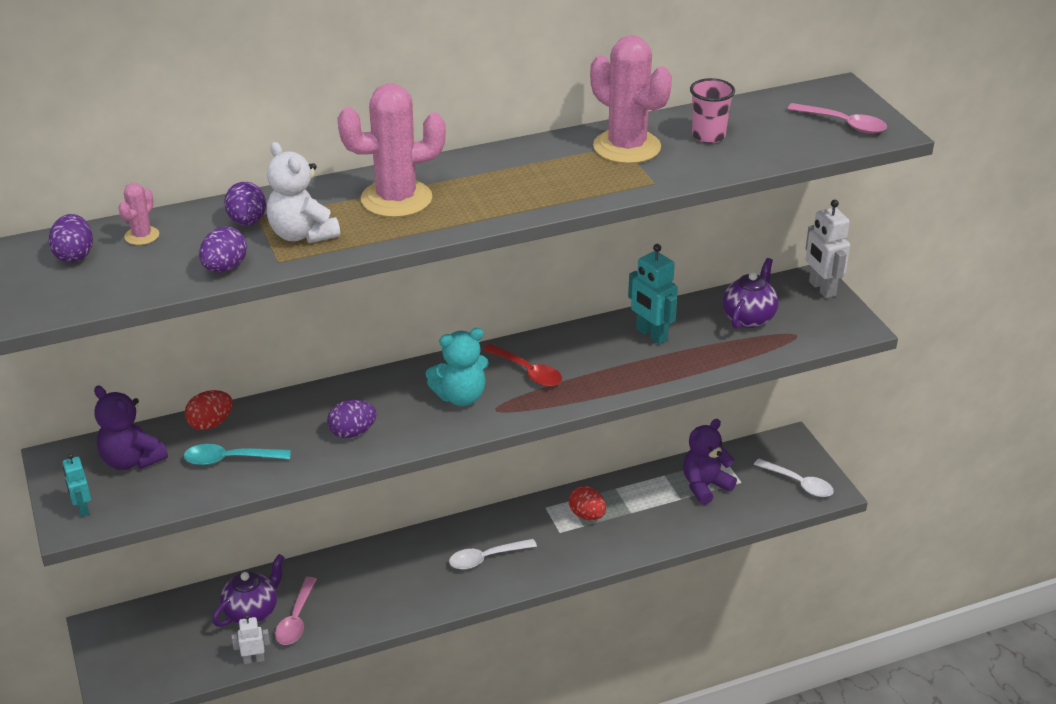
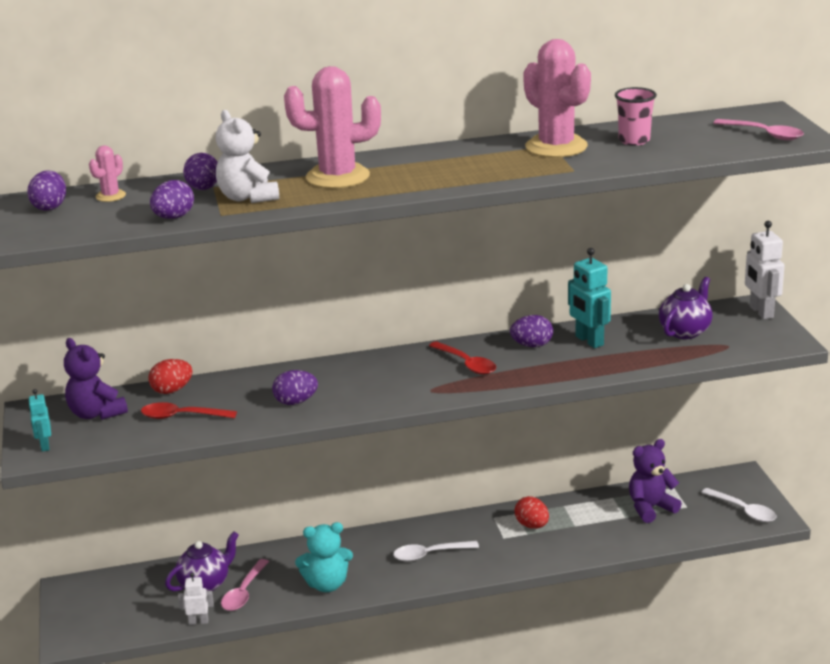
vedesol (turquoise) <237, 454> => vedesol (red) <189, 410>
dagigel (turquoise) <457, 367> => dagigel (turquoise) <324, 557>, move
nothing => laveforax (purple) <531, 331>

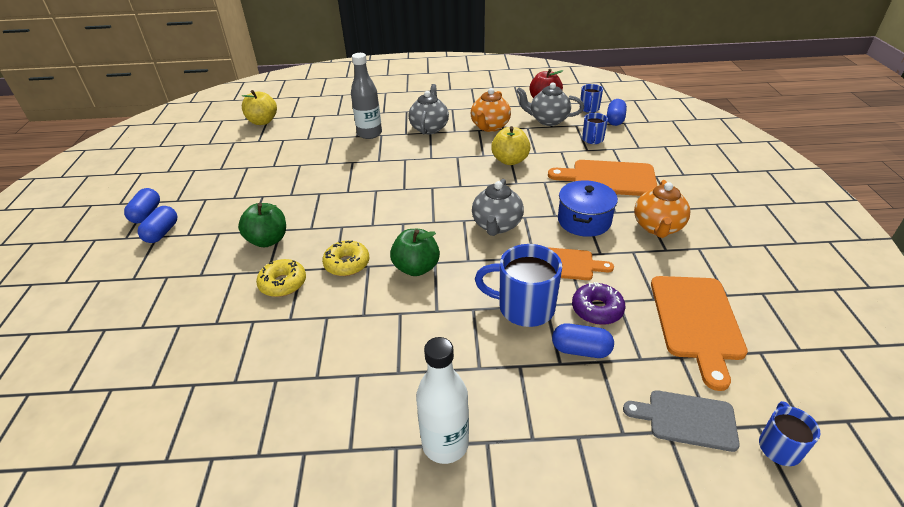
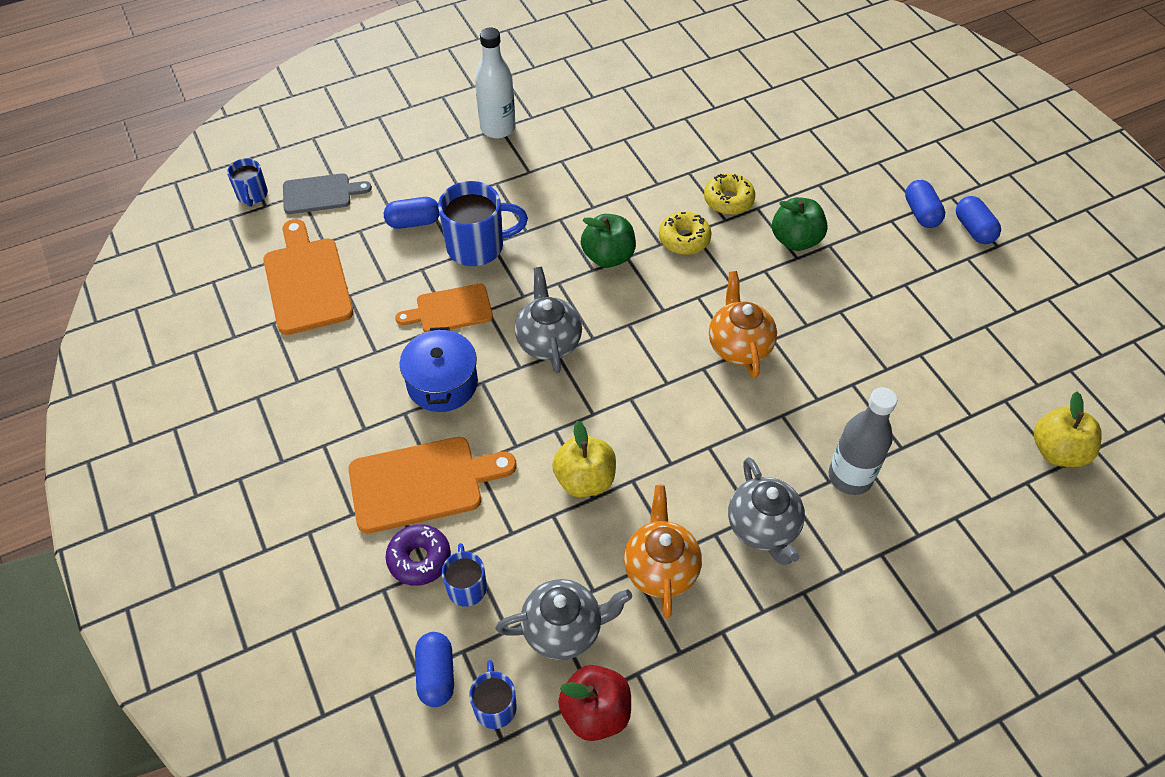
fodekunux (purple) <599, 303> => fodekunux (purple) <418, 555>, move
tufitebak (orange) <662, 209> => tufitebak (orange) <743, 324>, move

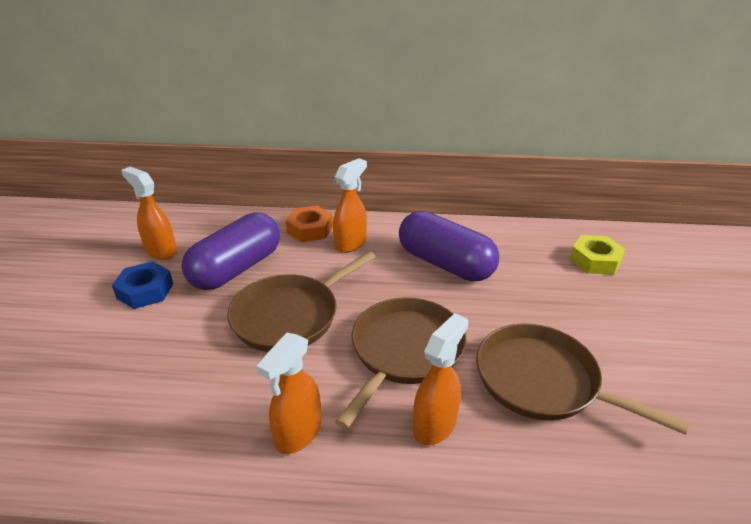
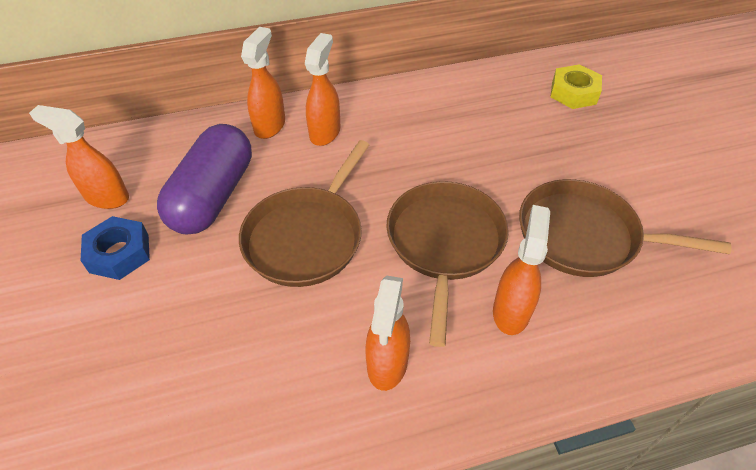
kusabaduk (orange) <309, 224> => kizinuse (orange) <263, 83>
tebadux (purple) <449, 246> => nothing

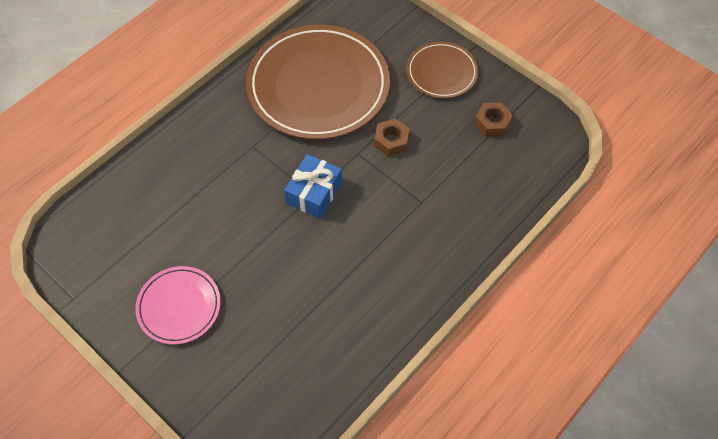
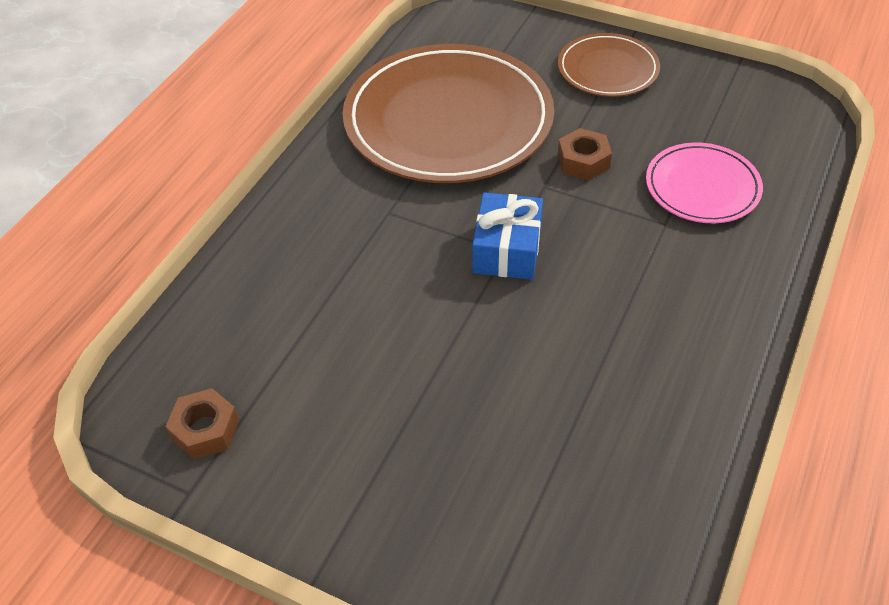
kusabaduk (brown) <493, 119> => kusabaduk (brown) <202, 424>, move
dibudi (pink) <178, 305> => dibudi (pink) <704, 183>, move

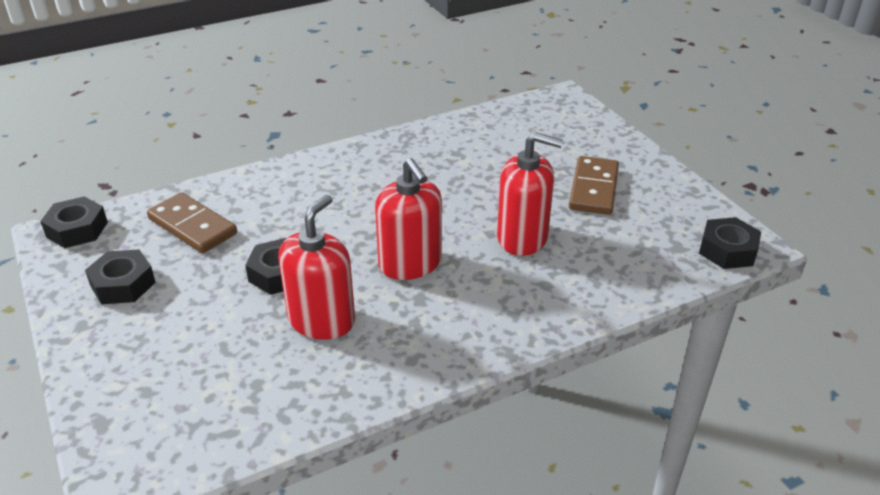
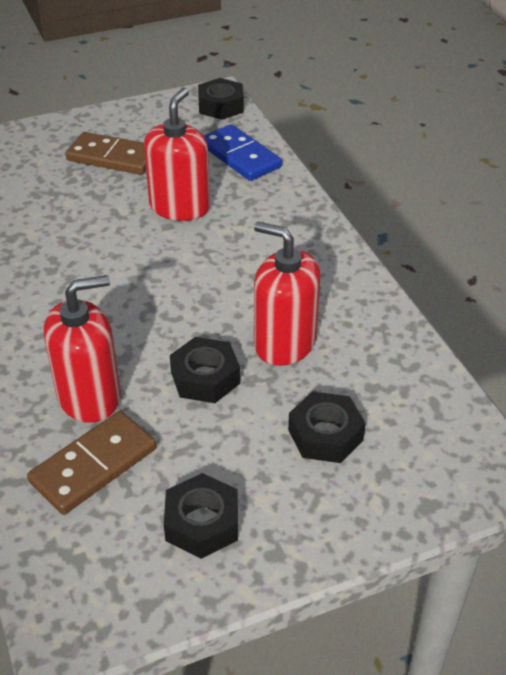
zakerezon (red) <408, 219> => zakerezon (red) <82, 349>, move
nothing => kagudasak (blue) <242, 152>
kusabaduk (black) <74, 222> => kusabaduk (black) <327, 427>, move

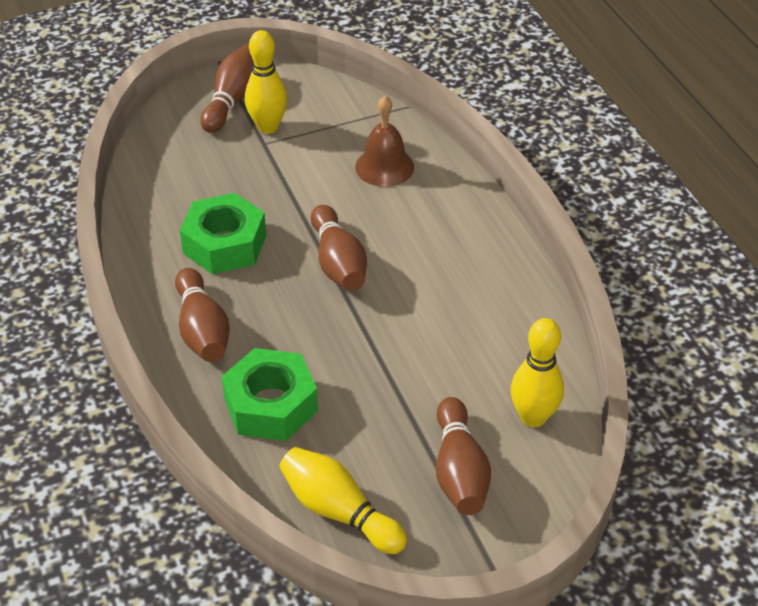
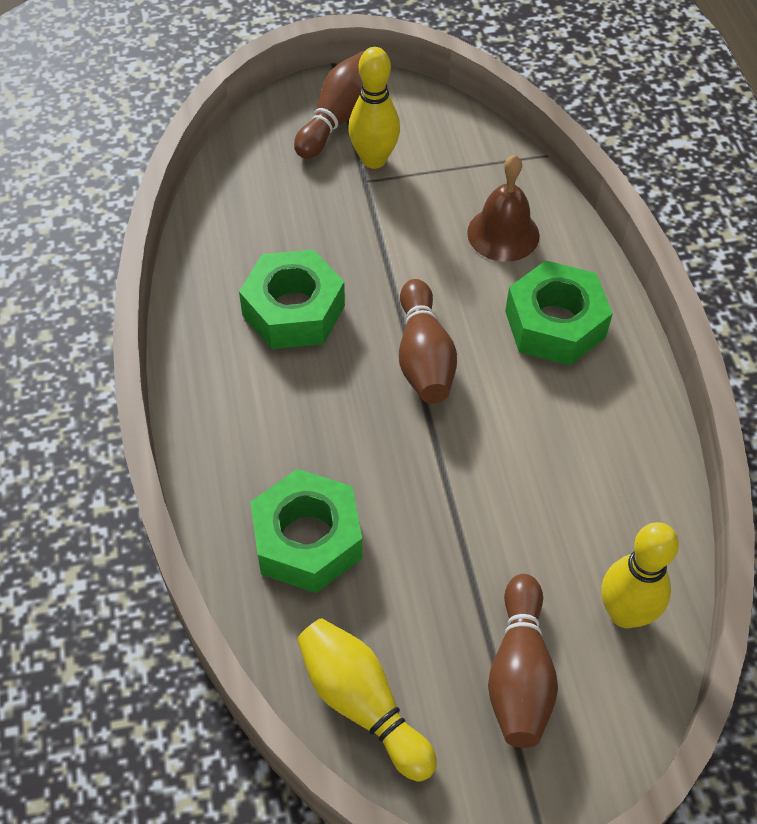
nothing => kusabaduk (green) <559, 313>
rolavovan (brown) <202, 315> => nothing

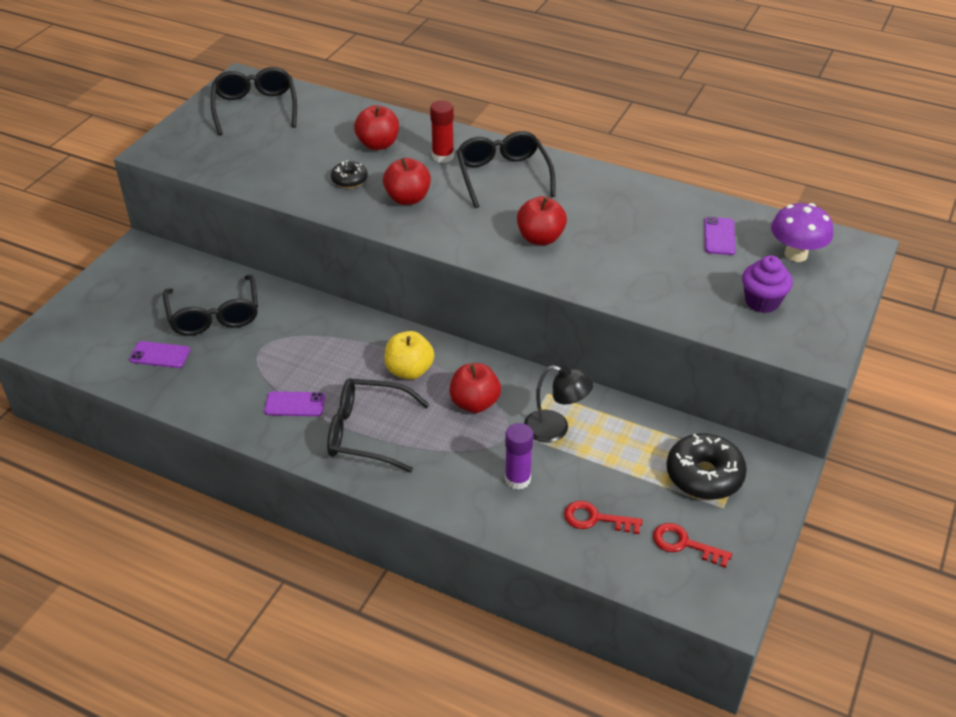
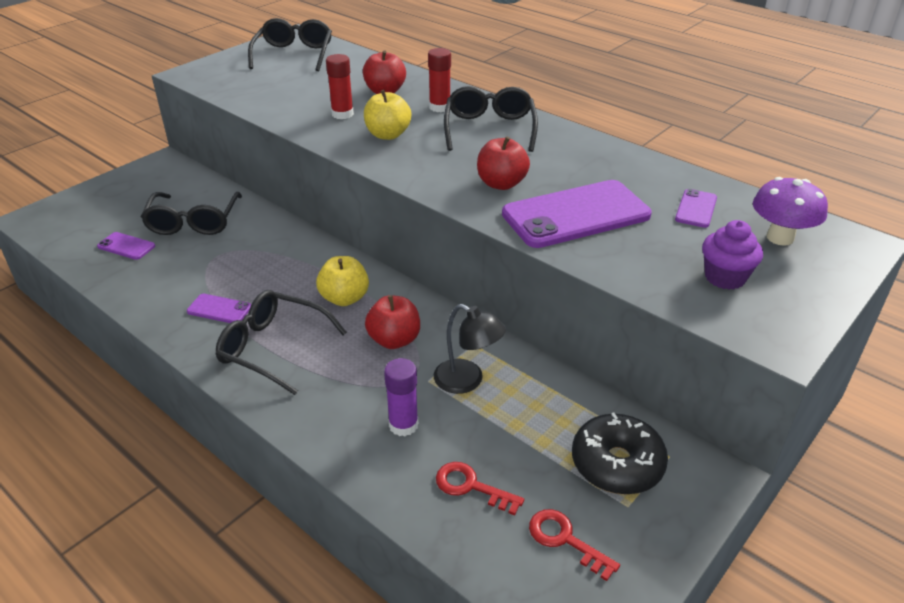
fodekunux (black) <349, 174> => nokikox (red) <340, 86>
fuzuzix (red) <407, 181> => fuzuzix (yellow) <387, 115>
nothing => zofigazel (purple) <577, 214>

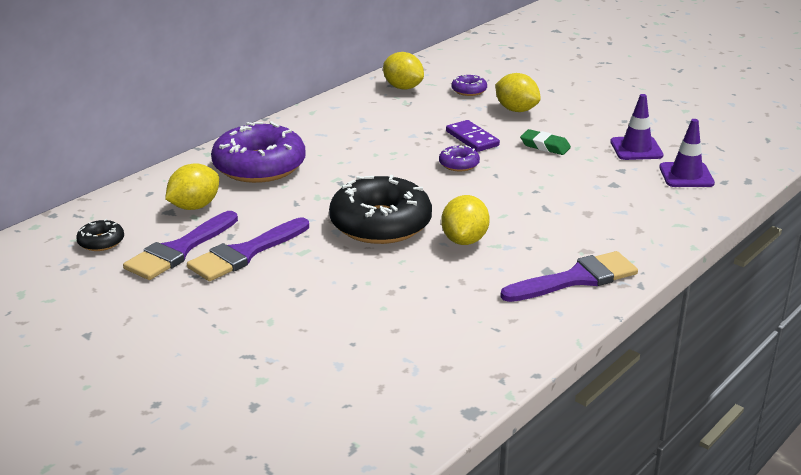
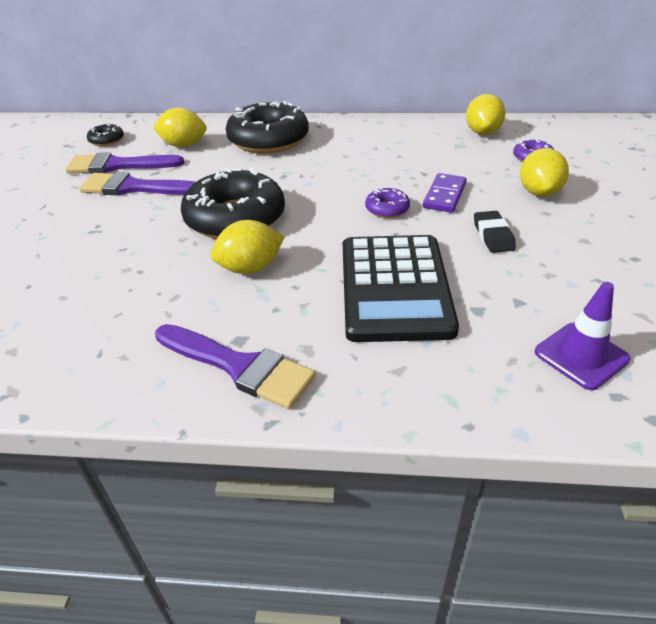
fodekunux (purple) <258, 152> => fodekunux (black) <267, 127>
nothing => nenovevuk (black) <401, 288>
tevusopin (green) <545, 142> => tevusopin (black) <495, 232>
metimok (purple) <637, 127> => nothing

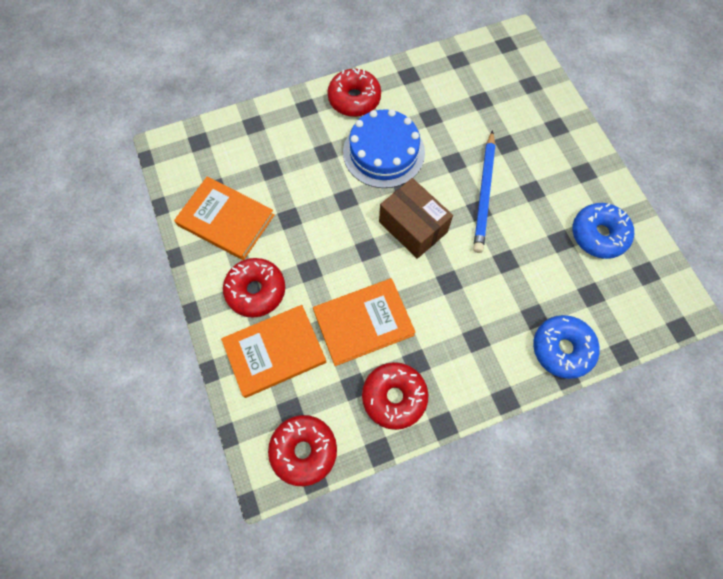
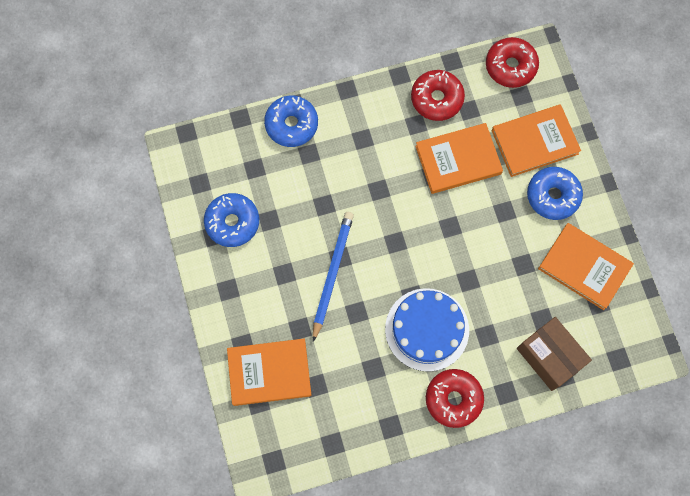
nothing => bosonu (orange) <269, 372>
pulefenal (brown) <416, 218> => pulefenal (brown) <554, 354>, move
fodekunux (red) <254, 288> => fodekunux (blue) <555, 193>

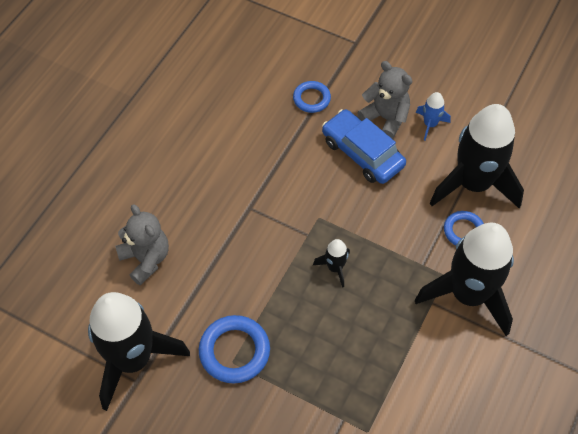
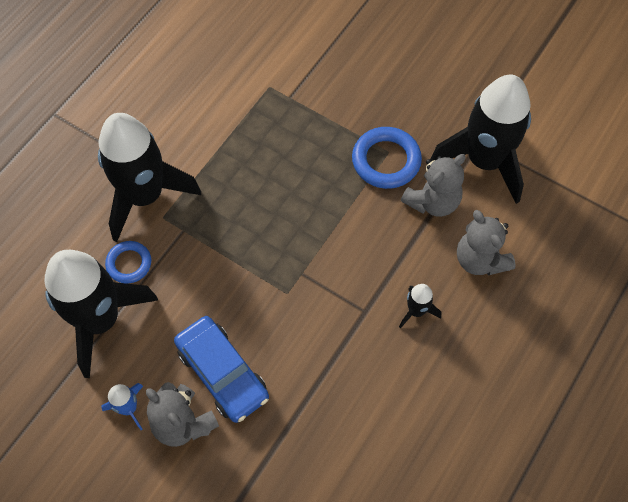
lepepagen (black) <331, 263> => lepepagen (black) <420, 306>, move
nothing => dagigel (grey) <433, 185>
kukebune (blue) <312, 97> => nothing

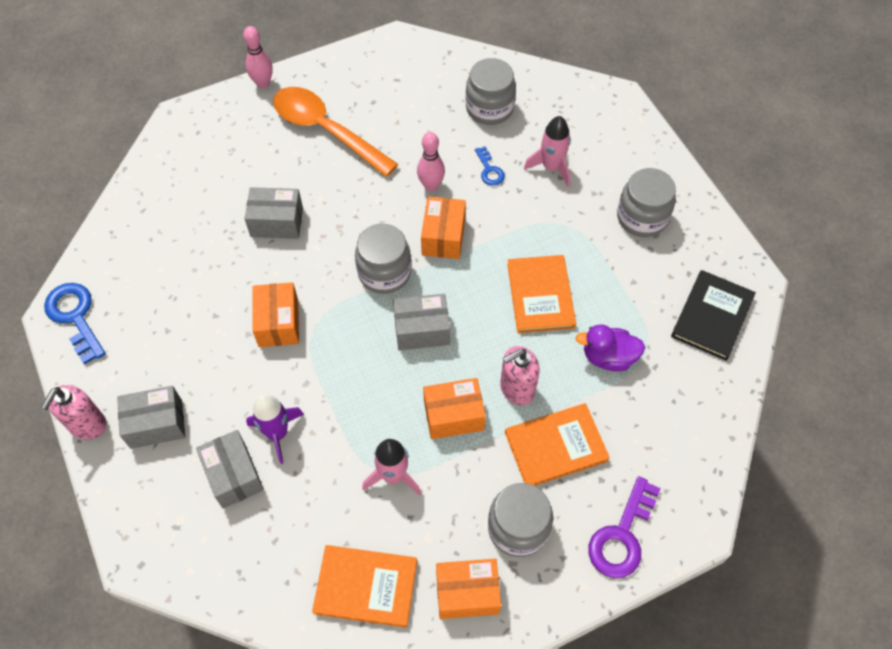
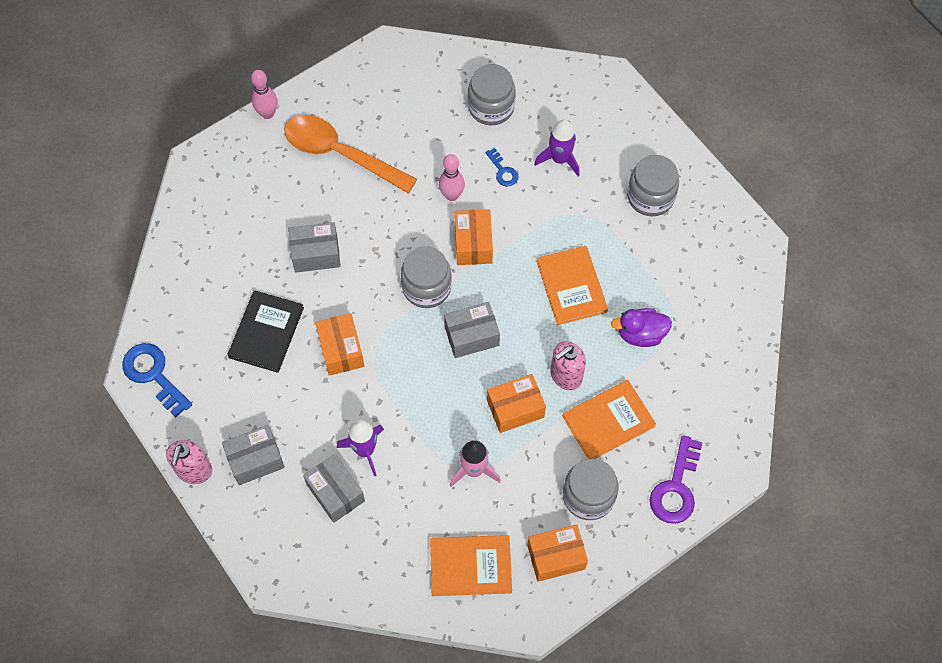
bosonu (black) <713, 315> => bosonu (black) <265, 331>, move
lepepagen (pink) <547, 151> => lepepagen (purple) <557, 148>

